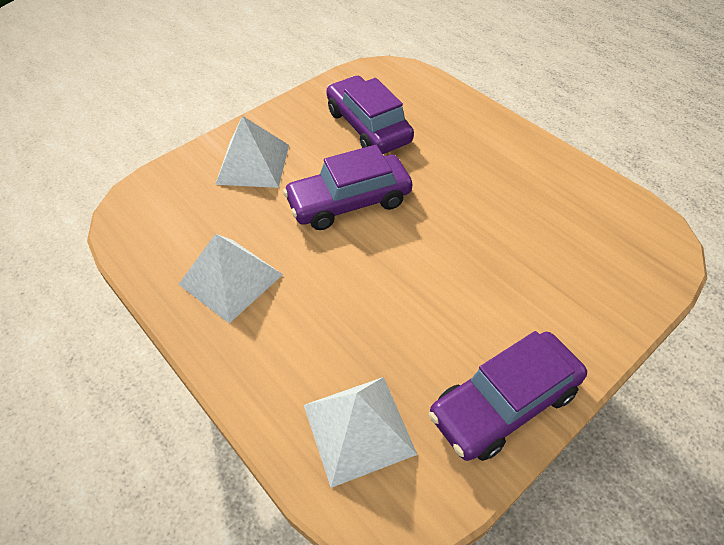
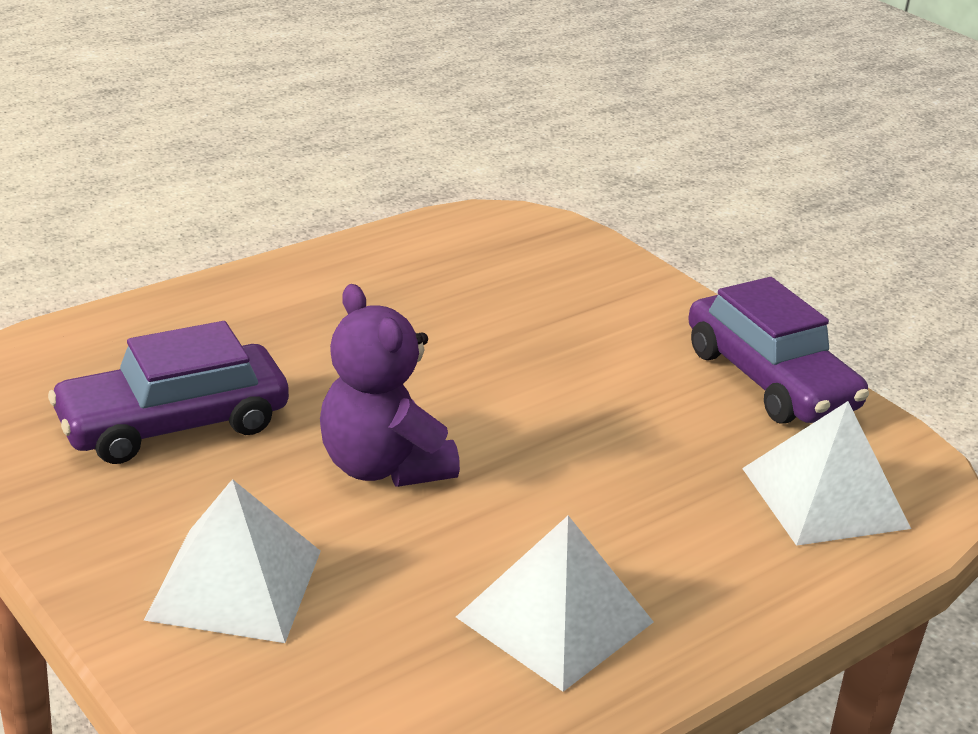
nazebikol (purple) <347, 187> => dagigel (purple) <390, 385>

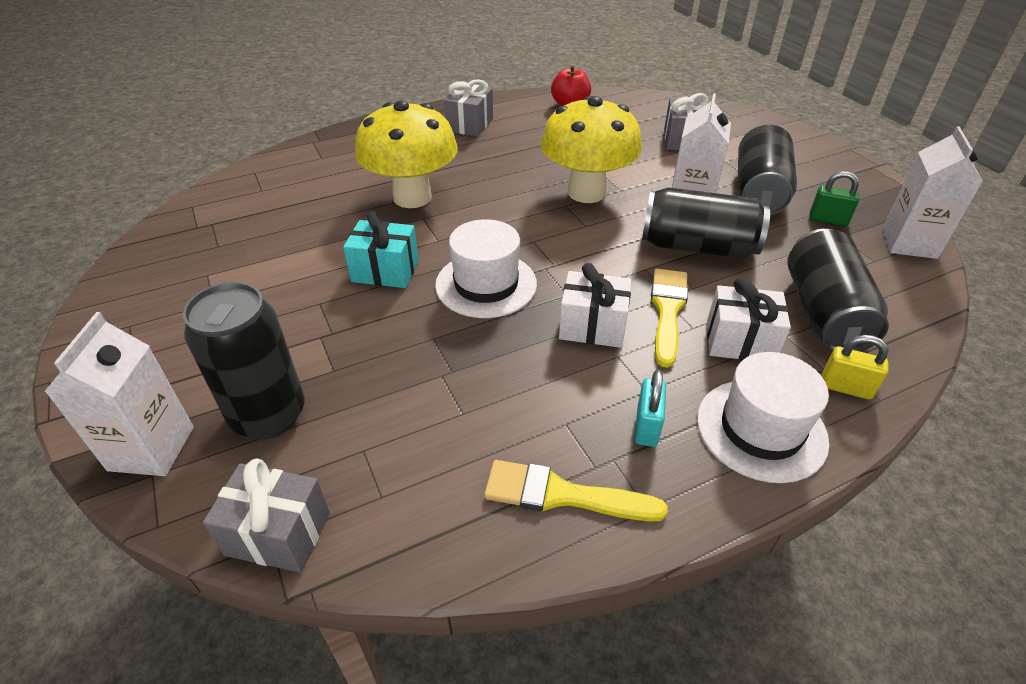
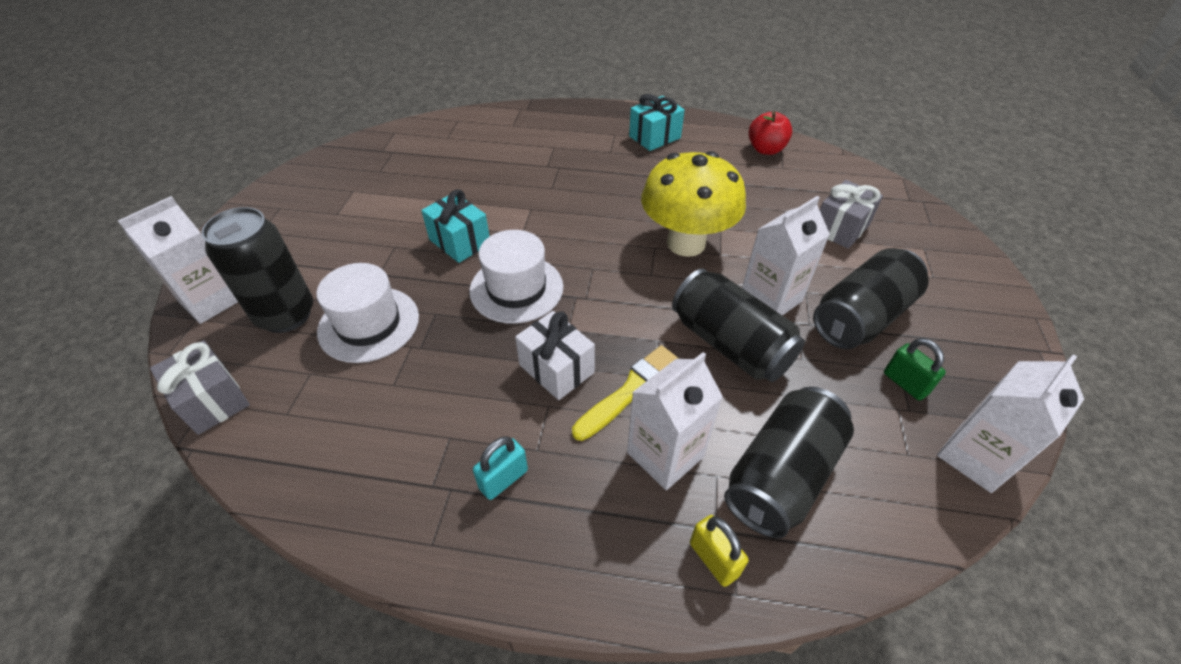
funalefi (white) <763, 417> => funalefi (white) <367, 313>, move
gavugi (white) <749, 318> => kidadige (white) <675, 421>
gavugi (grey) <468, 108> => gavugi (turquoise) <657, 122>
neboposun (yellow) <406, 154> => nothing
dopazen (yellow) <576, 491> => nothing

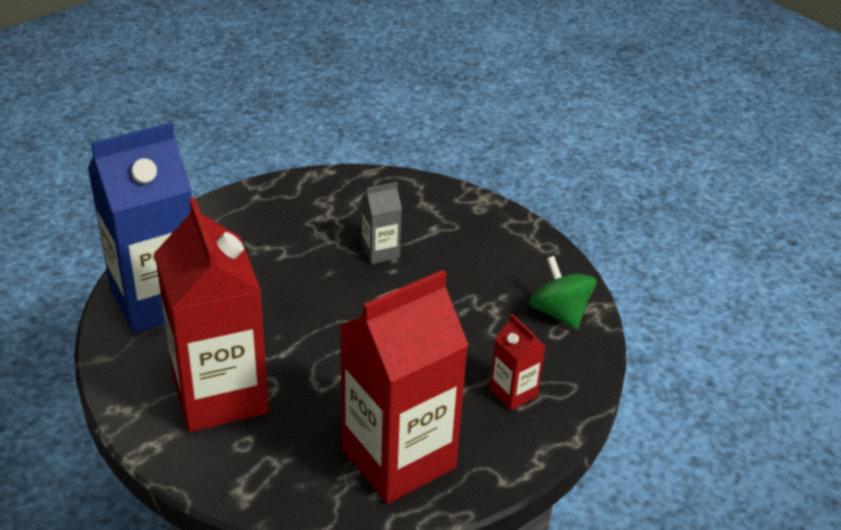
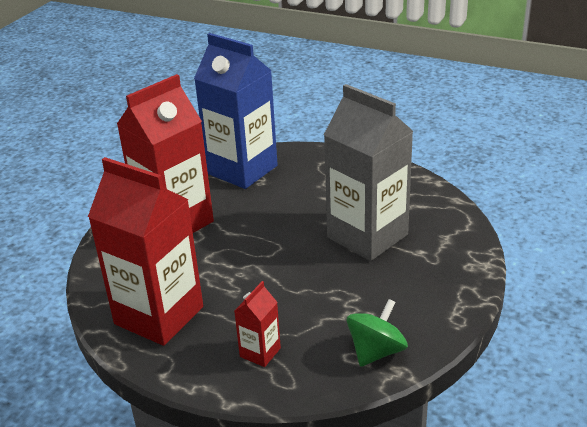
kidadige (grey) <381, 223> => kidadige (grey) <368, 172>, x2.27

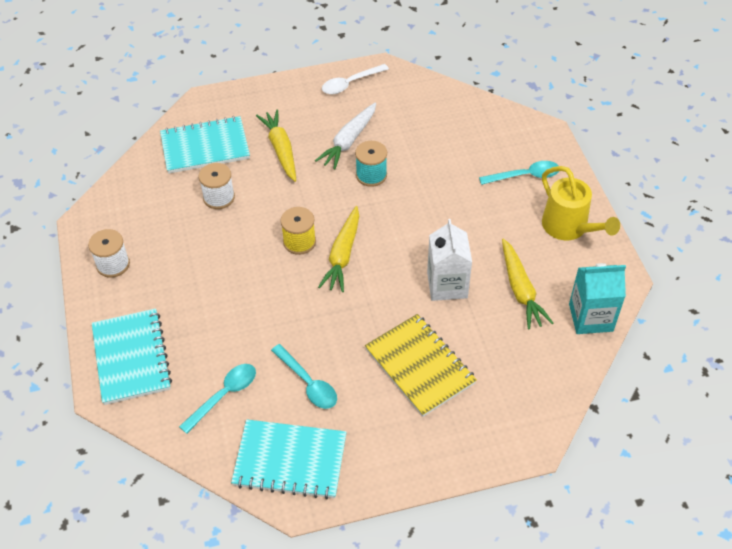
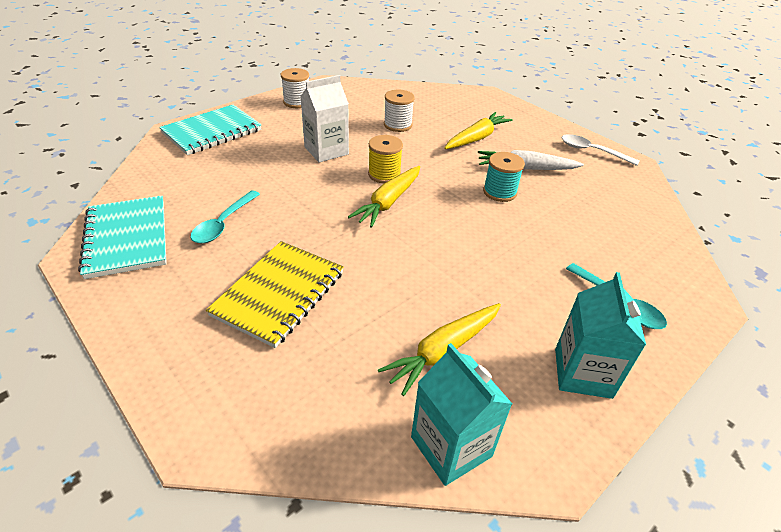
kidadige (white) <449, 260> => kidadige (white) <324, 118>, move
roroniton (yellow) <338, 249> => roroniton (yellow) <384, 197>, 45 degrees counterclockwise
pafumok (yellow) <581, 203> => kidadige (turquoise) <600, 335>
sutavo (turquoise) <205, 145> => nothing
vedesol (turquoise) <217, 399> => nothing

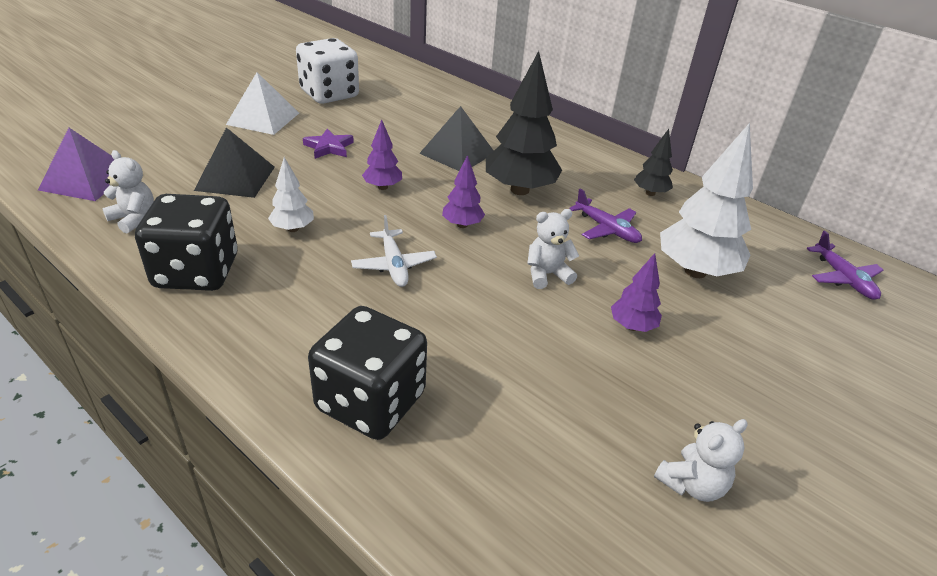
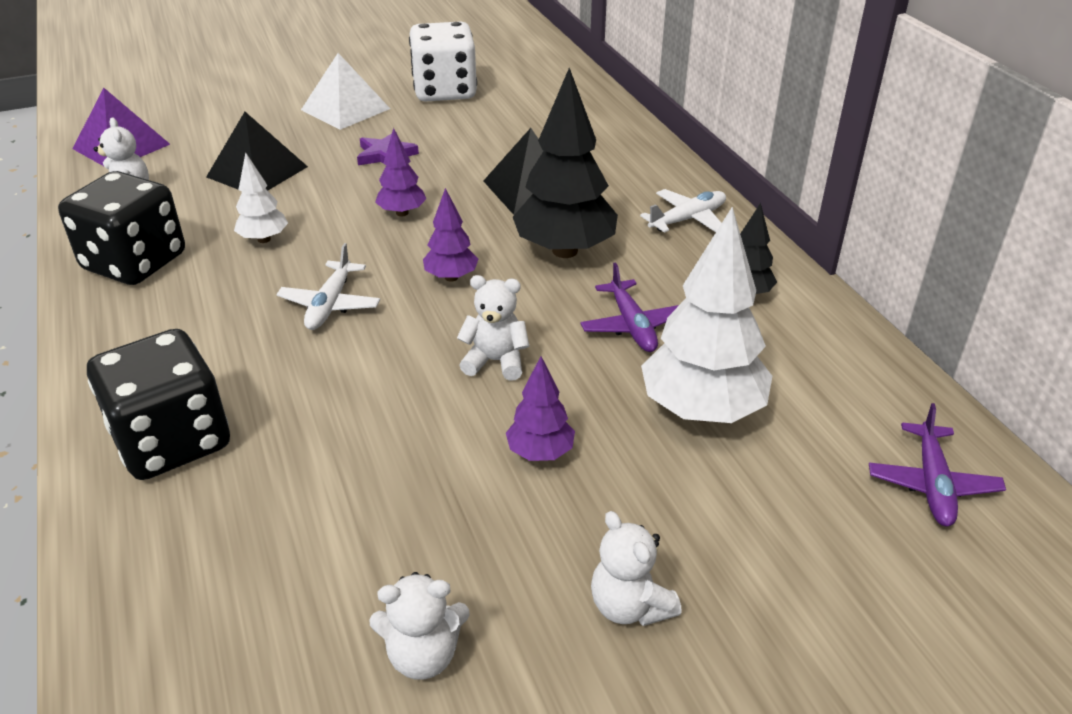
nothing => dagigel (white) <636, 568>
nothing => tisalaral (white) <683, 211>

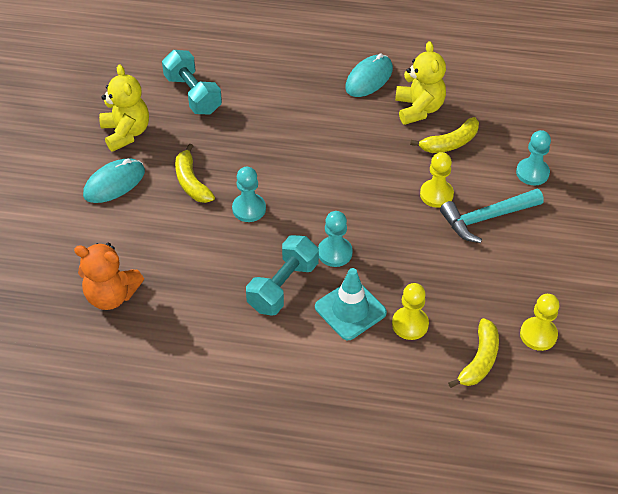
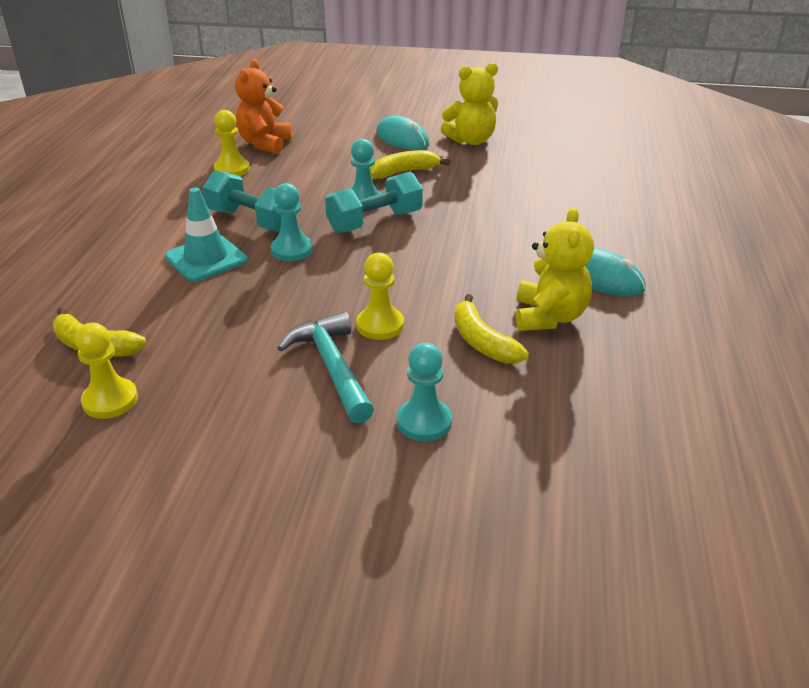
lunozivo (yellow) <410, 311> => lunozivo (yellow) <232, 143>, move
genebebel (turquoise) <192, 82> => genebebel (turquoise) <374, 202>, move
dagigel (yellow) <420, 83> => dagigel (yellow) <555, 269>, 75 degrees counterclockwise

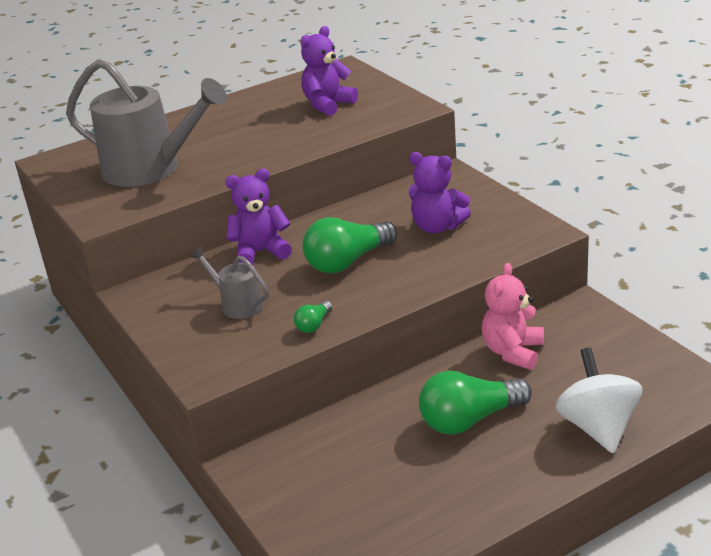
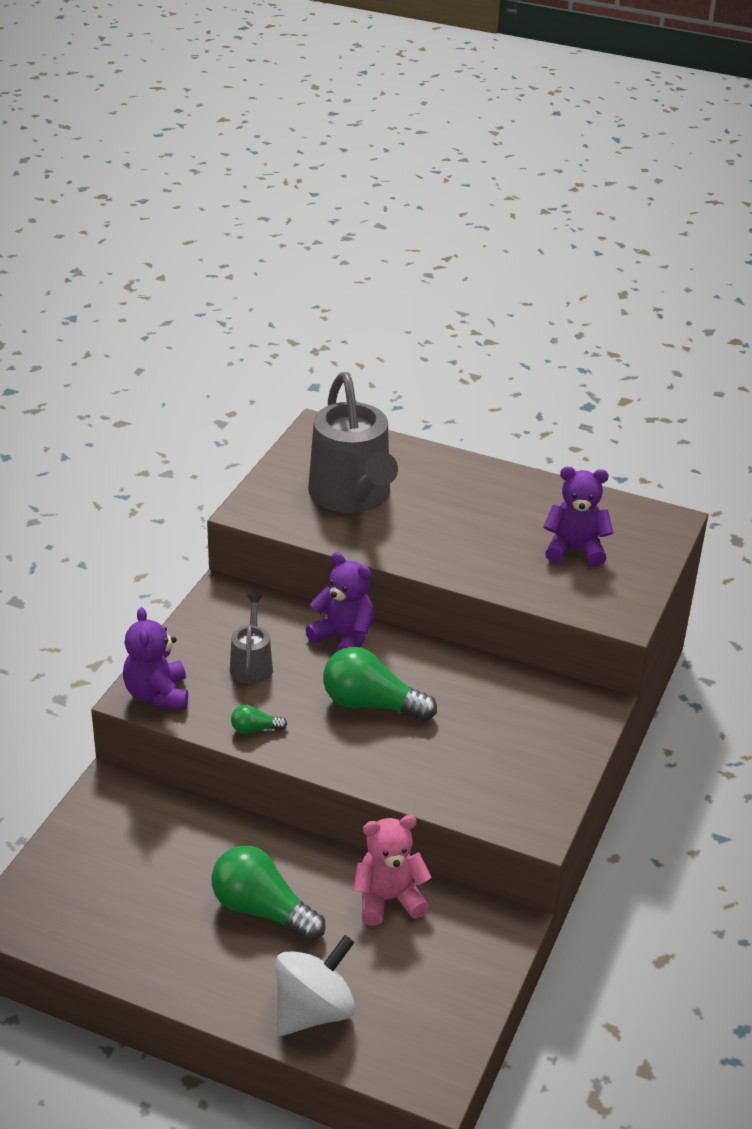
dagigel (purple) <440, 192> => dagigel (purple) <155, 658>, move

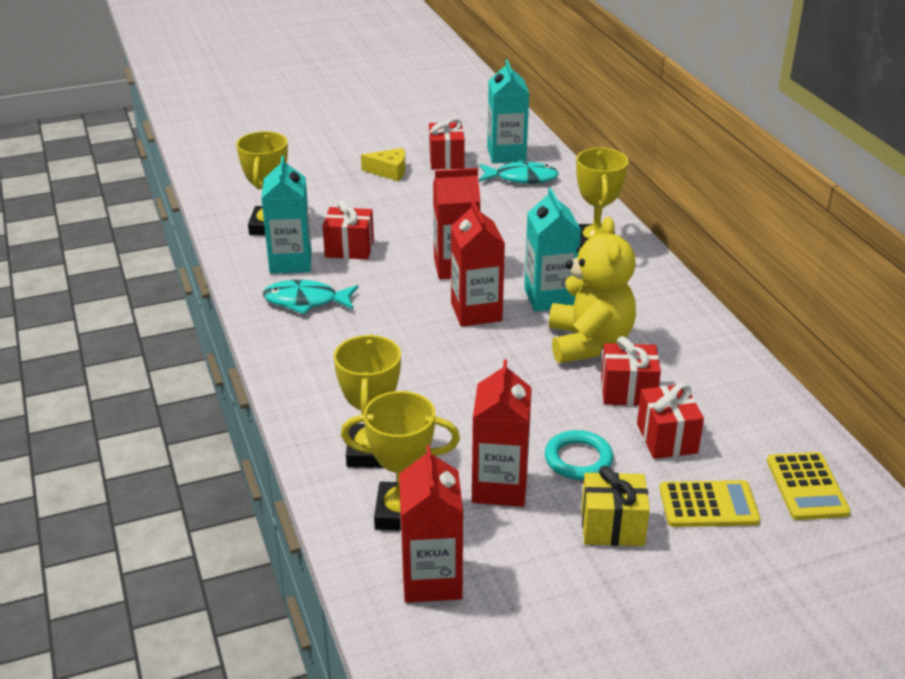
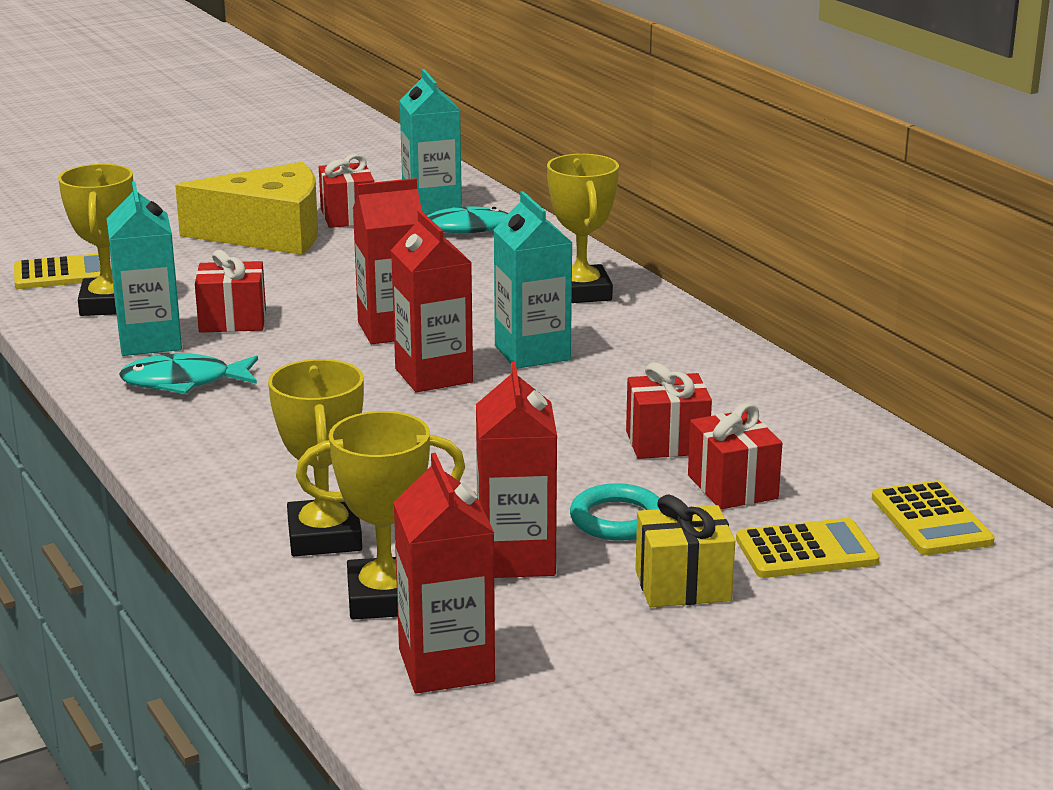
nothing => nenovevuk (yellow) <57, 271>
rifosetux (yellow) <383, 164> => rifosetux (yellow) <246, 208>, x2.16
dagigel (yellow) <592, 290> => nothing

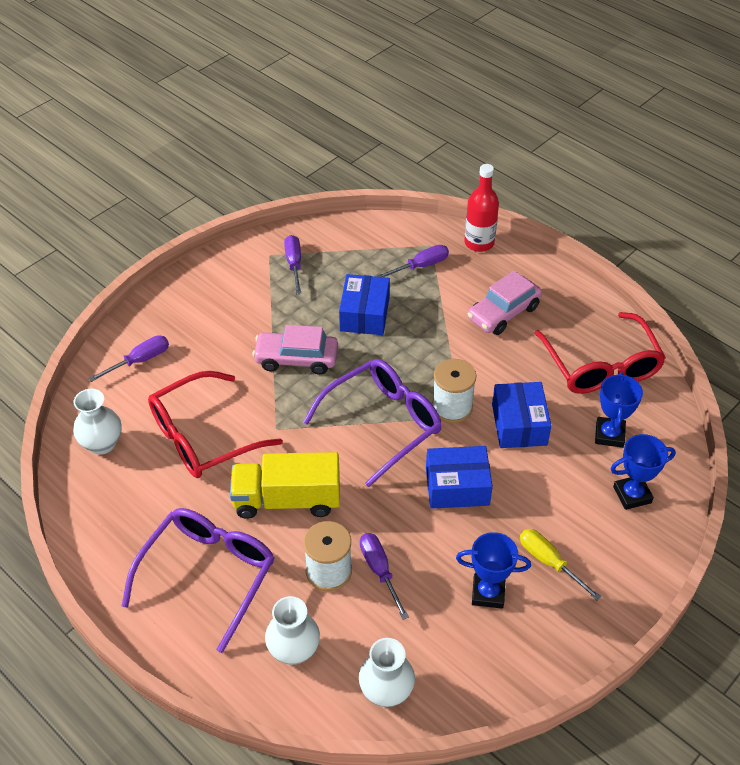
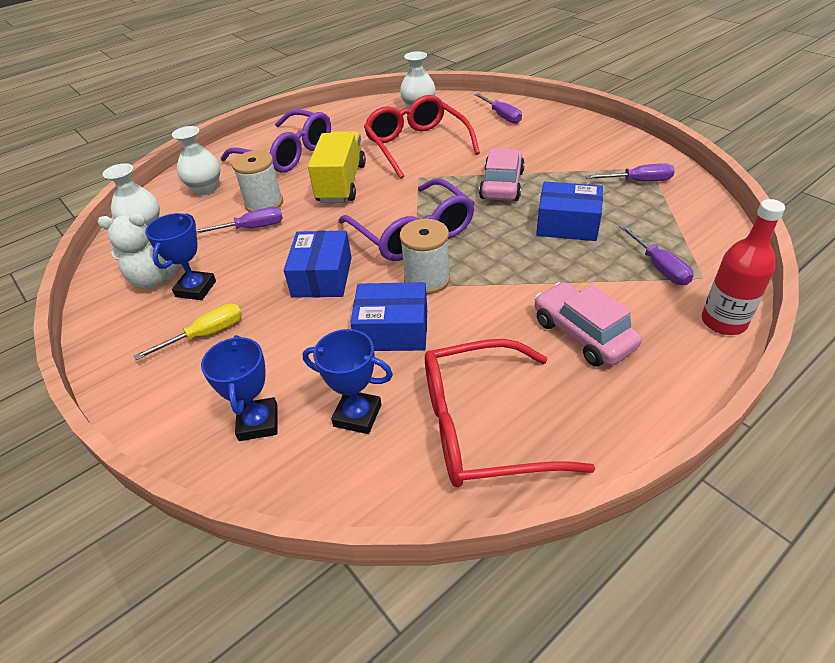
nothing => dagigel (white) <139, 251>

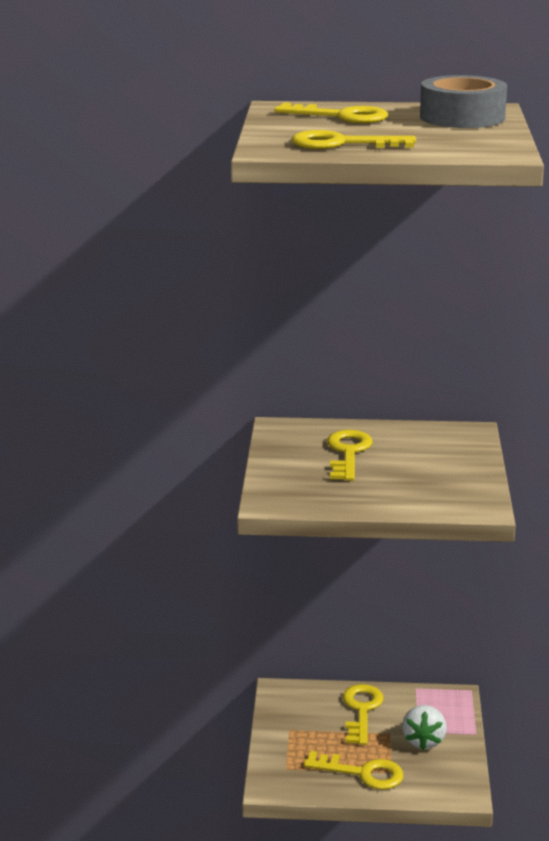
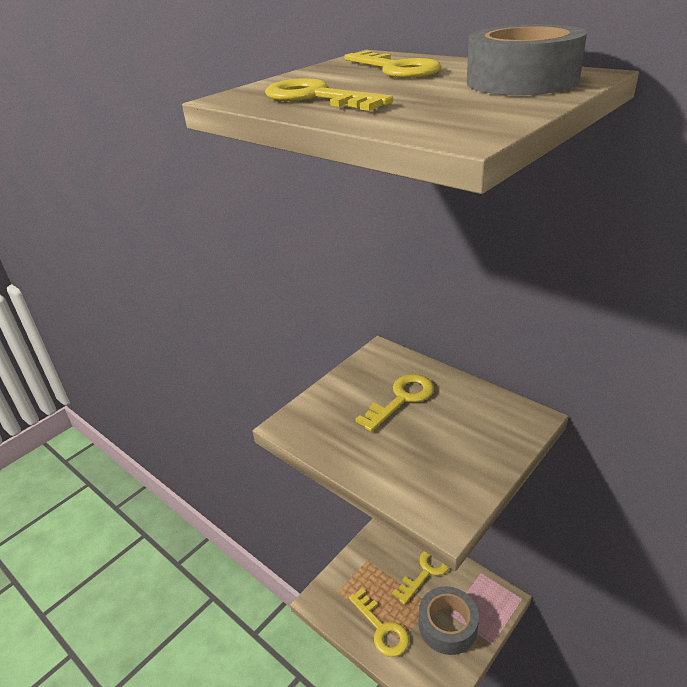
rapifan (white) <424, 727> => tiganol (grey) <449, 620>

